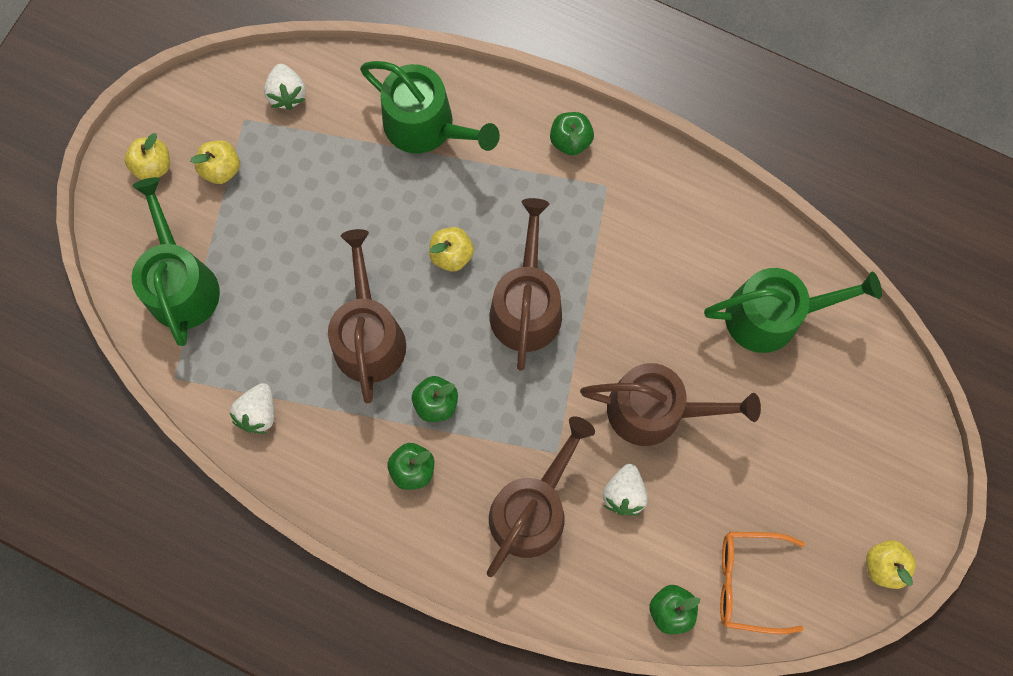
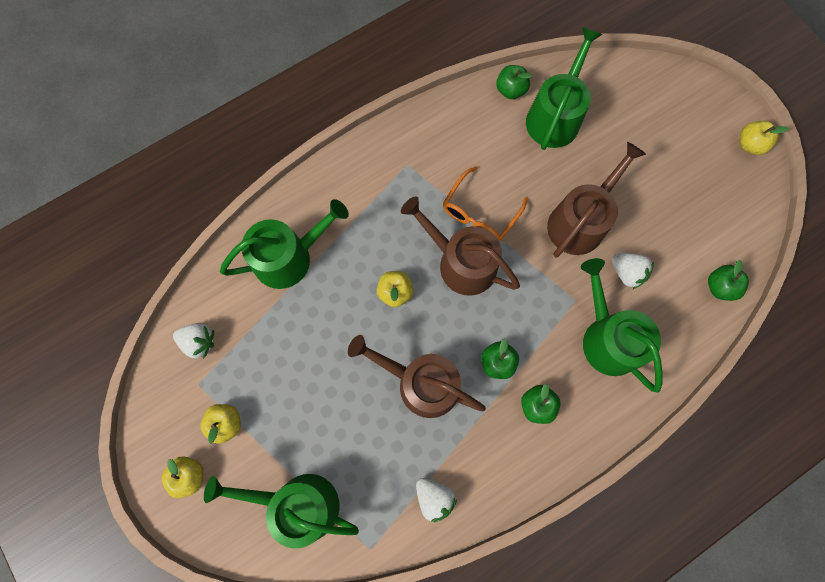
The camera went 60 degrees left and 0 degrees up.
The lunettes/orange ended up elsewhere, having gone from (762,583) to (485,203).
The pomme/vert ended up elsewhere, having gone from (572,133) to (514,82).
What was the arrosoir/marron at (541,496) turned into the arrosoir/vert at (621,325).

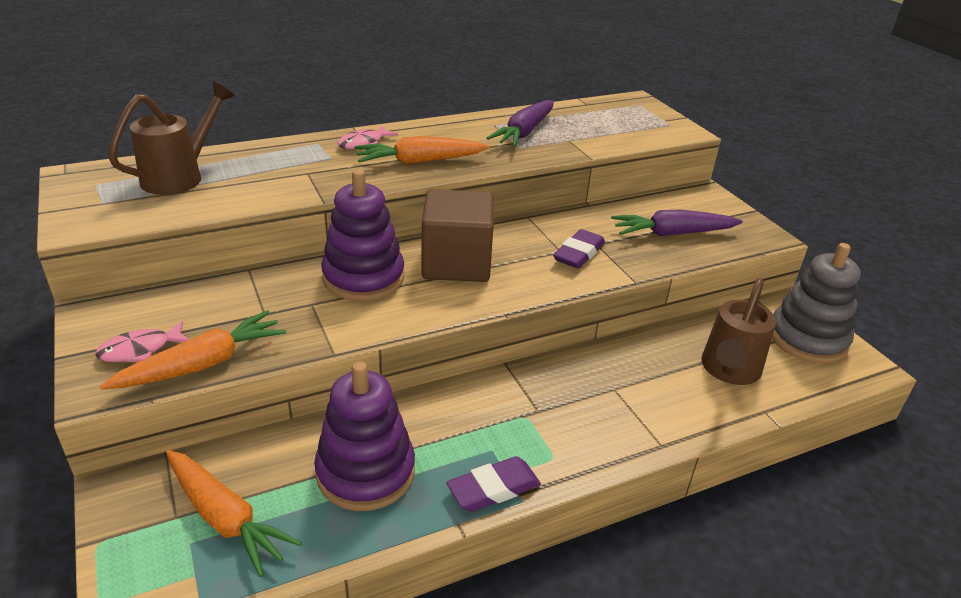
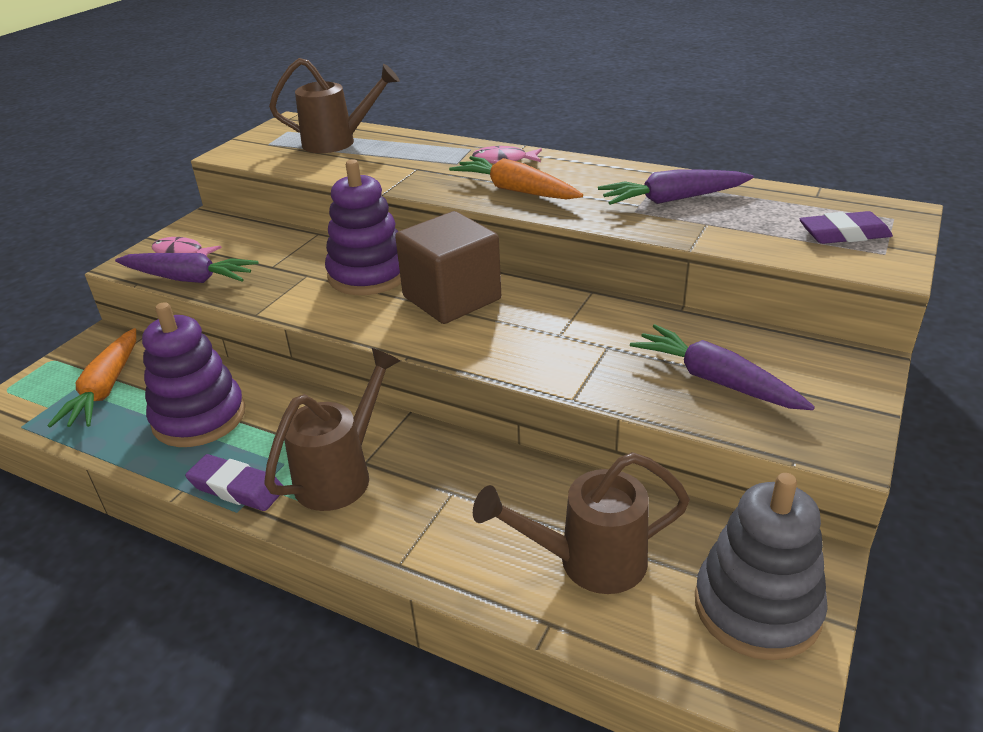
The camera went 55 degrees right and 0 degrees up.
What was the carotte/orange at (193,350) turned into the carotte/violet at (187,268).
The second view gained the arrosoir/marron at (332,429).
The gomme/violet ended up elsewhere, having gone from (579,249) to (846,227).

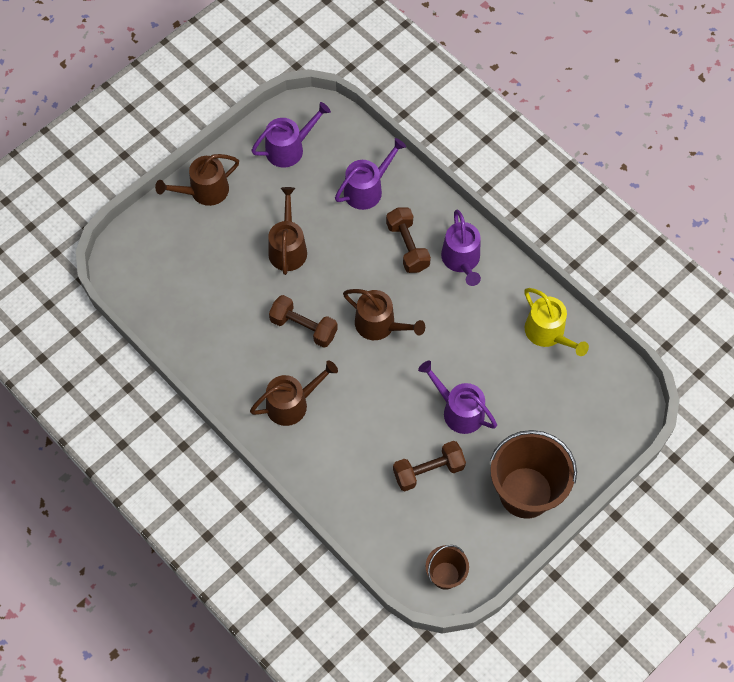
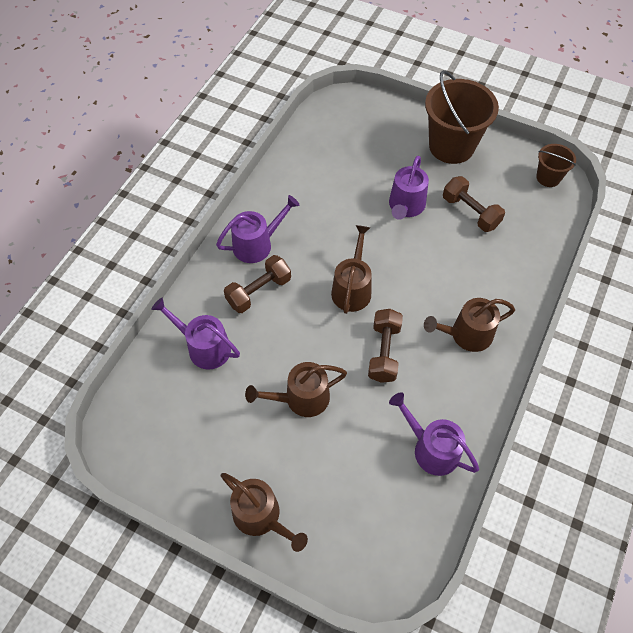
The camera went 110 degrees left and 5 degrees down.
The arrosoir/violet ended up elsewhere, having gone from (291,134) to (434,434).
The arrosoir/marron at (294,393) ended up facing another way, 60 degrees counterclockwise from before.
The second view lost the arrosoir/jaune at (556,322).

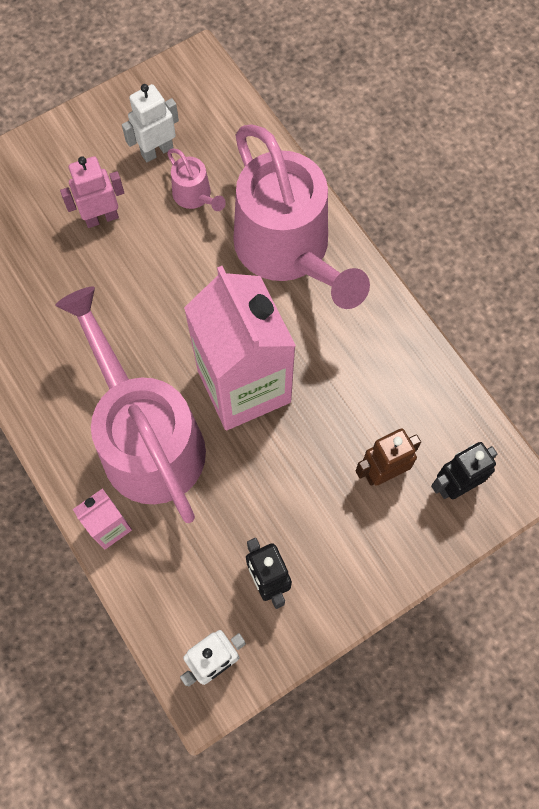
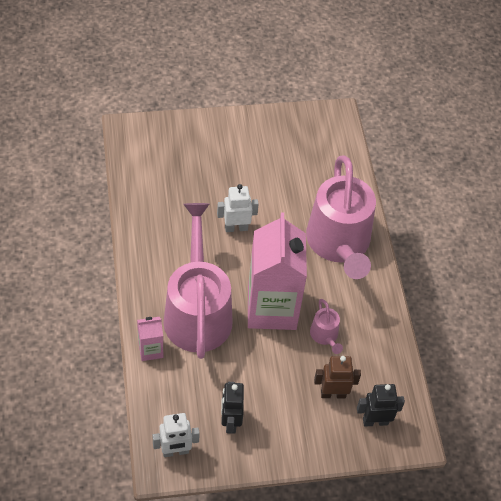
The camera went 20 degrees right and 15 degrees down.
The robot/blanc ended up elsewhere, having gone from (150,123) to (238,208).
The arrosoir/rose ended up elsewhere, having gone from (196,179) to (326,326).
The second view lost the robot/rose at (92,192).

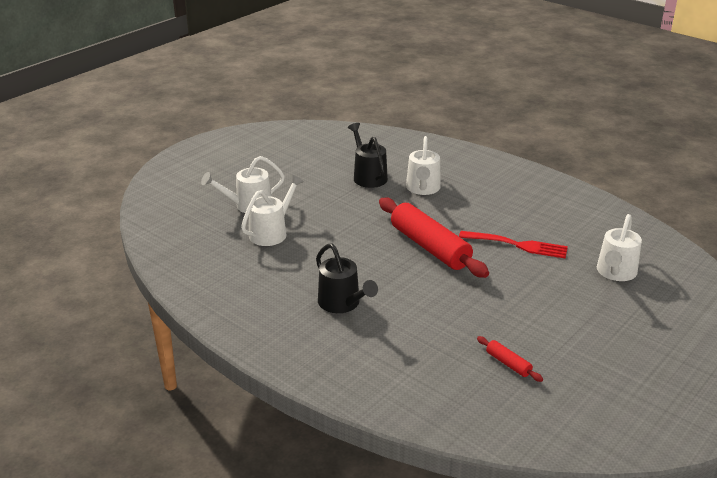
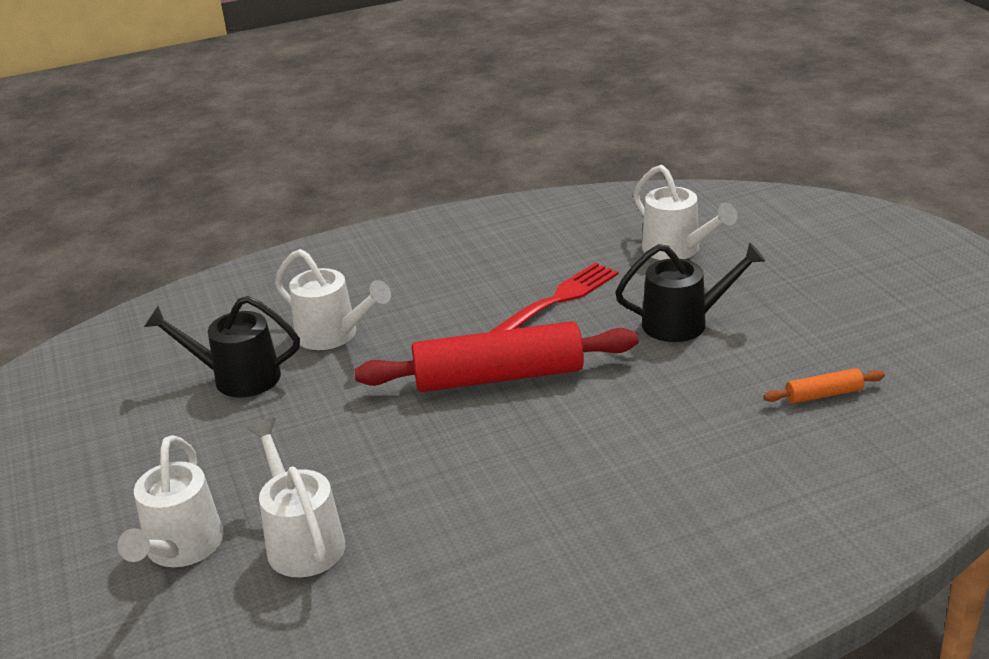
The camera went 60 degrees left and 0 degrees up.
The arrosoir/noir ended up elsewhere, having gone from (347,278) to (690,292).
What was the rouleau à pâtisserie/rouge at (510,359) turned into the rouleau à pâtisserie/orange at (824,386).

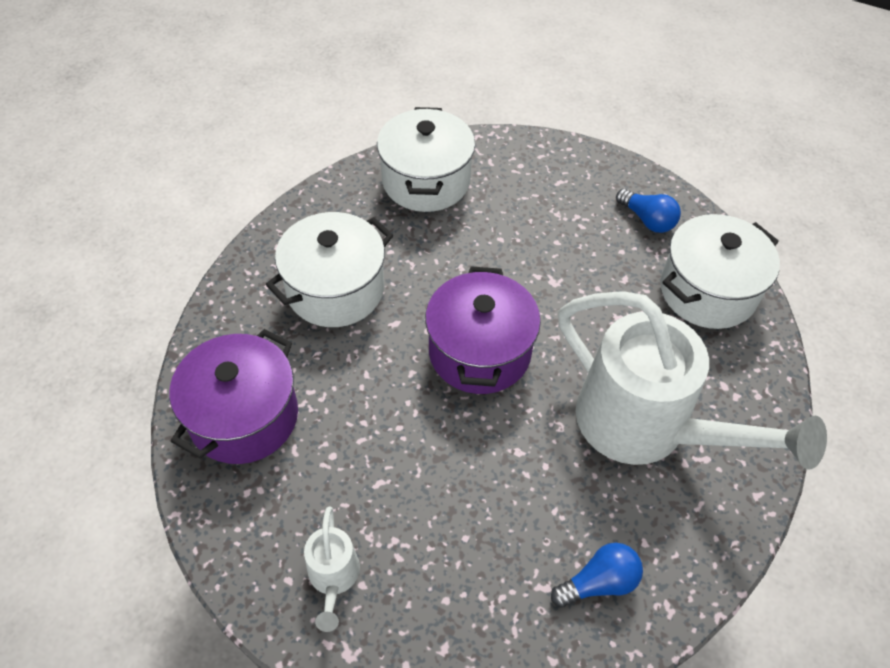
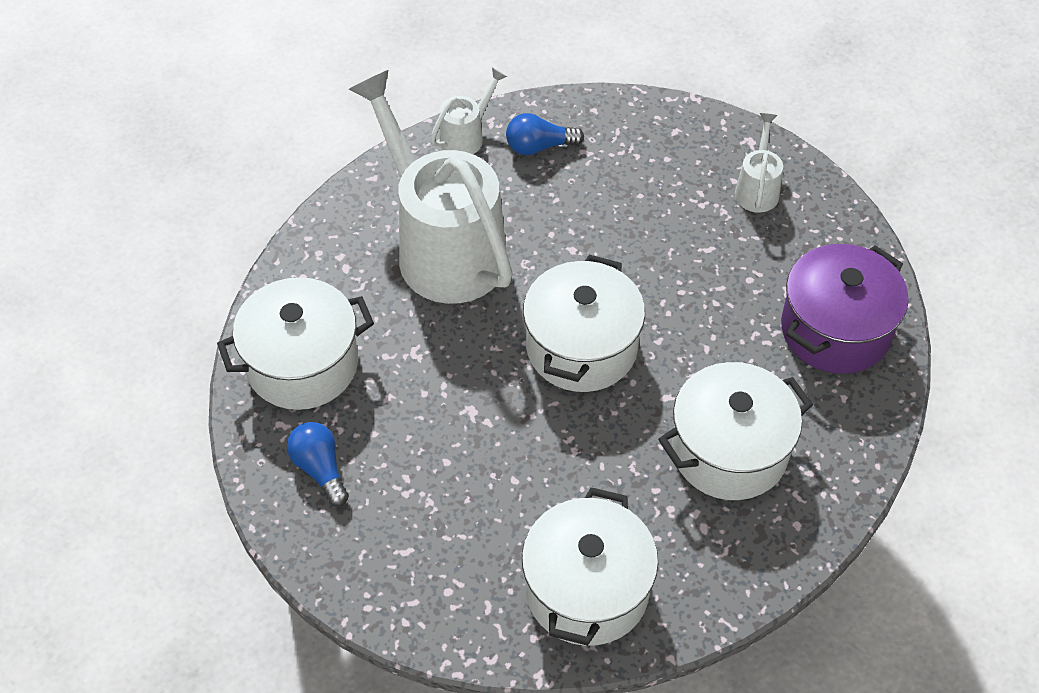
The camera went 165 degrees left and 0 degrees up.
The second view gained the arrosoir/blanc at (468,111).
What was the marmite/violet at (483,330) turned into the marmite/blanc at (584,323).

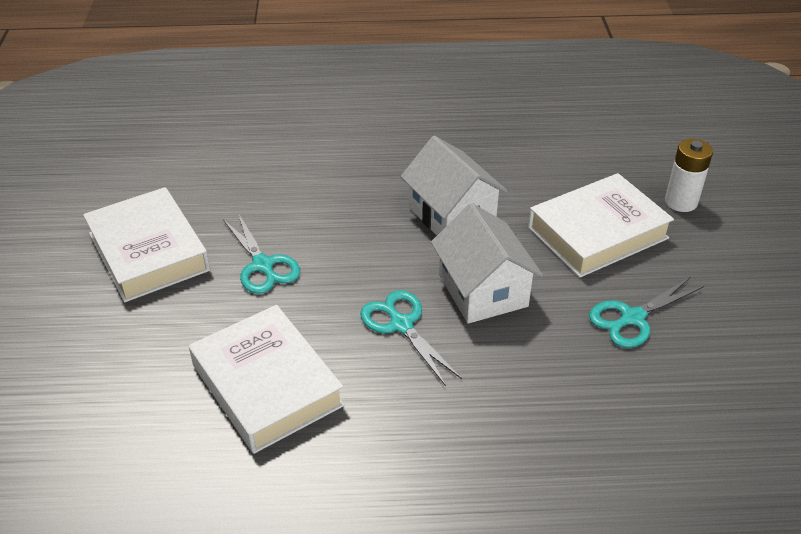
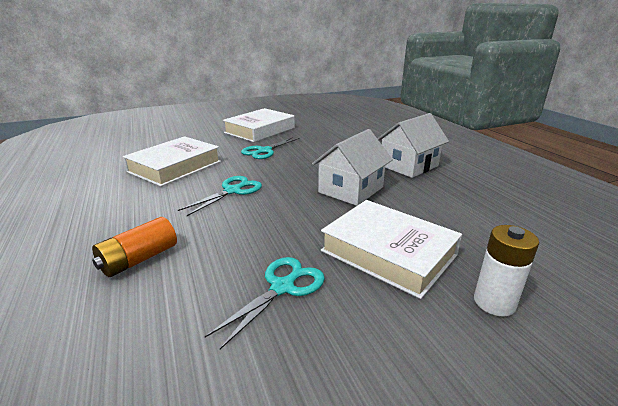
The camera went 70 degrees right and 15 degrees down.
The second view gained the pile/orange at (134,247).
The ciseaux/turquoise at (646,312) ended up facing another way, 90 degrees clockwise from before.
The maison/blanc ended up elsewhere, having gone from (487,263) to (413,145).

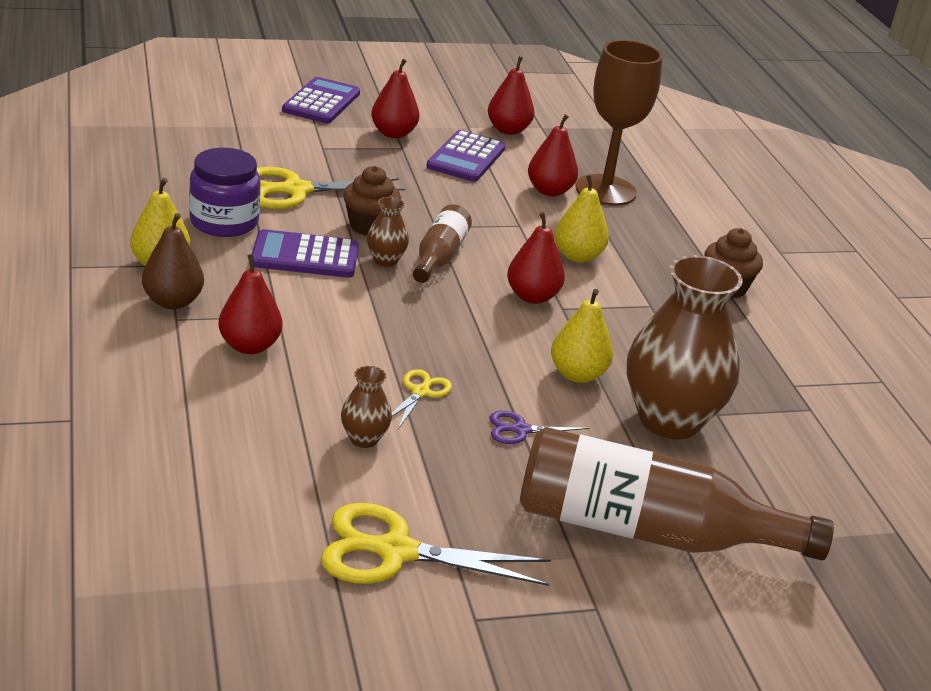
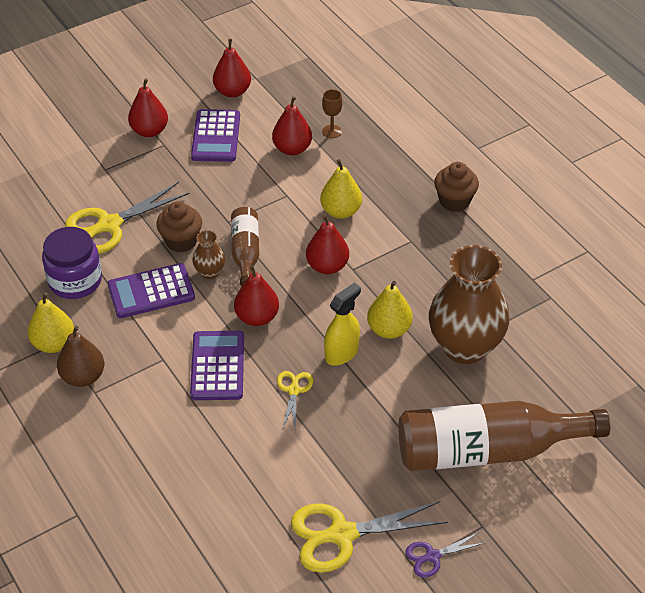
The camera went 15 degrees left and 15 degrees up.
The calculatrice/violet ended up elsewhere, having gone from (321,100) to (217,365).
The poire/rouge ended up elsewhere, having gone from (250,304) to (256,295).
The size of the verre à pied/marron at (619,123) changed by a factor of 0.40.
The second view gained the vaporisateur/jaune at (342,324).
The ciseaux/violet ended up elsewhere, having gone from (539,427) to (444,555).
The second view lost the vase/marron at (366,407).

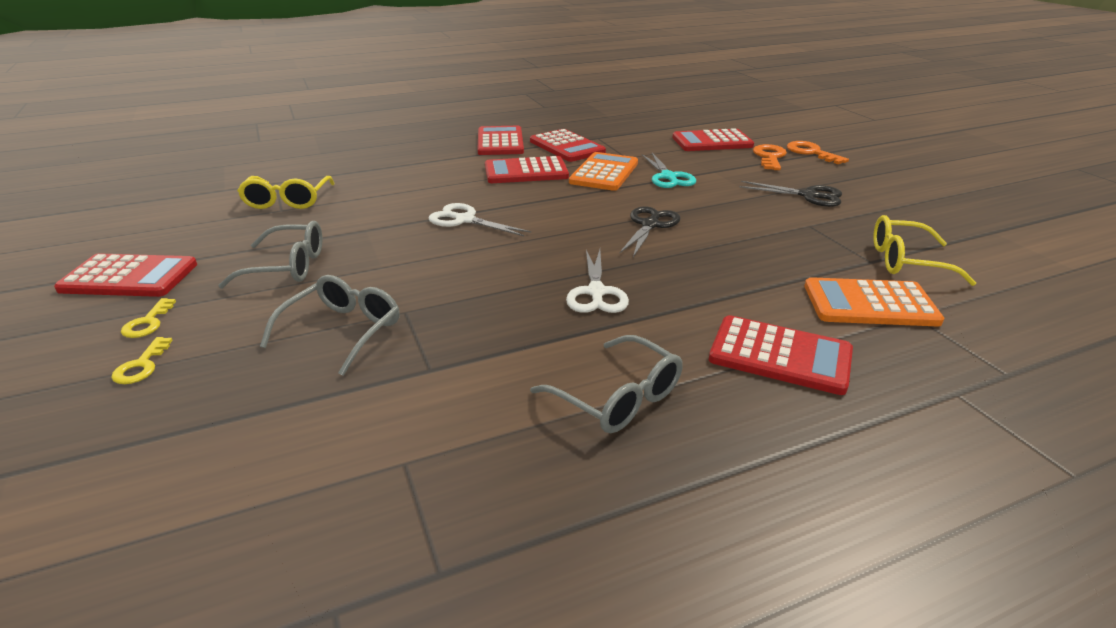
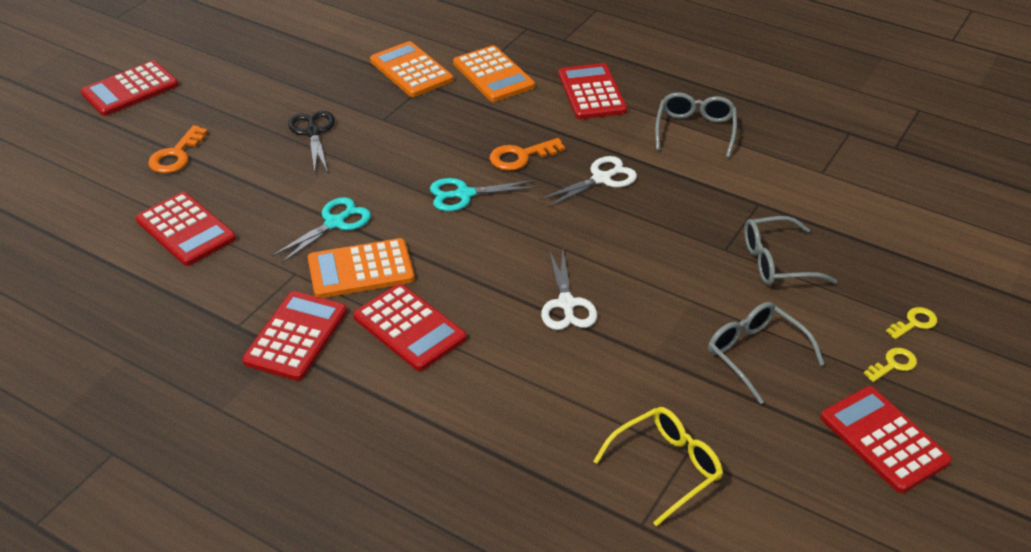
The camera went 125 degrees left and 10 degrees up.
The calculatrice/rouge ended up elsewhere, having gone from (500,140) to (130,88).
Where the lunettes/jaune stood at (924,250), the calculatrice/orange came to stand at (411,69).
What was the ciseaux/noir at (650,231) turned into the ciseaux/turquoise at (484,194).
The clé/orange ended up elsewhere, having gone from (770,157) to (527,154).

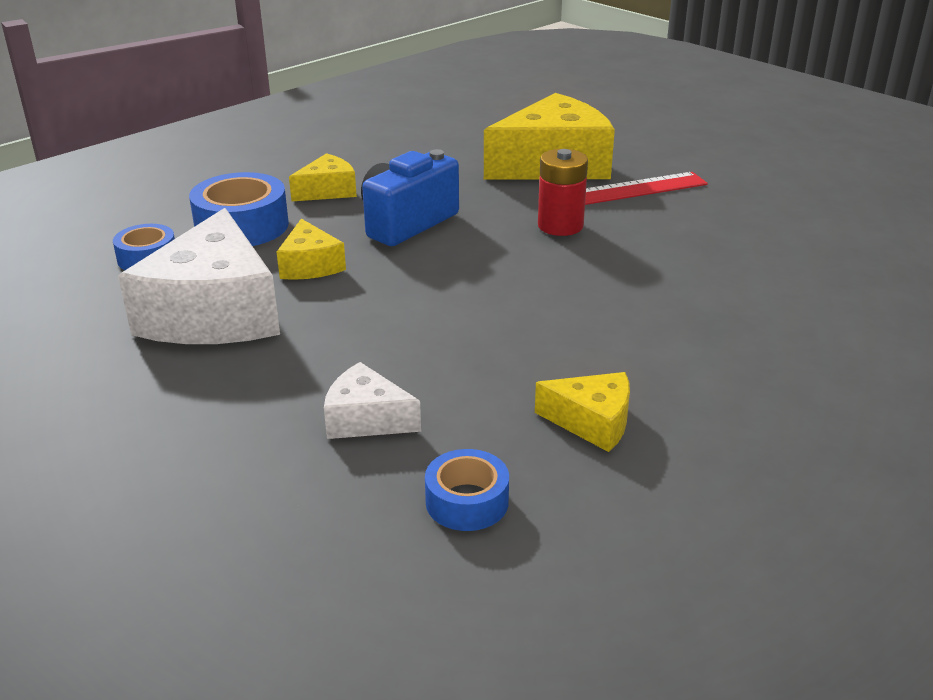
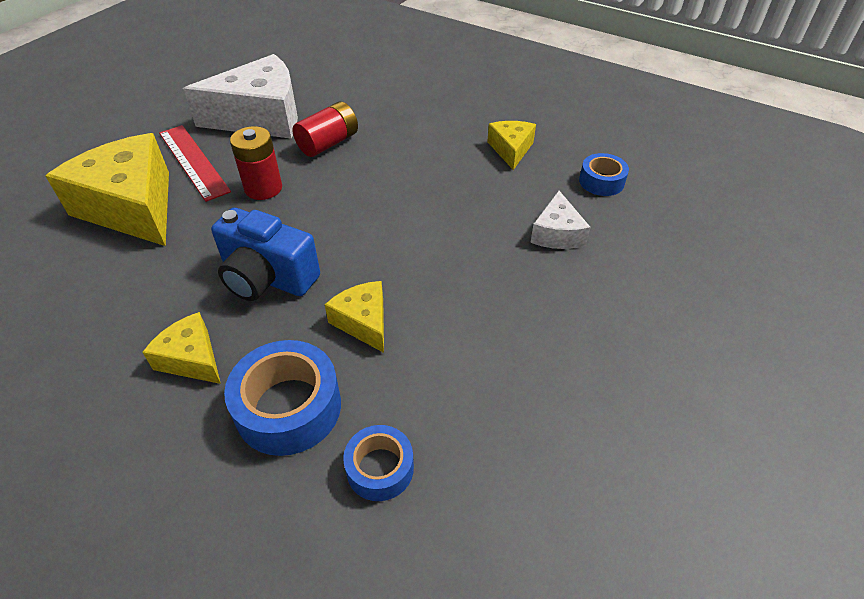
The camera went 105 degrees left and 15 degrees up.
The fromage/blanc ended up elsewhere, having gone from (199,276) to (240,96).
The second view gained the pile/rouge at (325,129).
The fromage/jaune at (311,249) ended up facing another way, 90 degrees counterclockwise from before.

